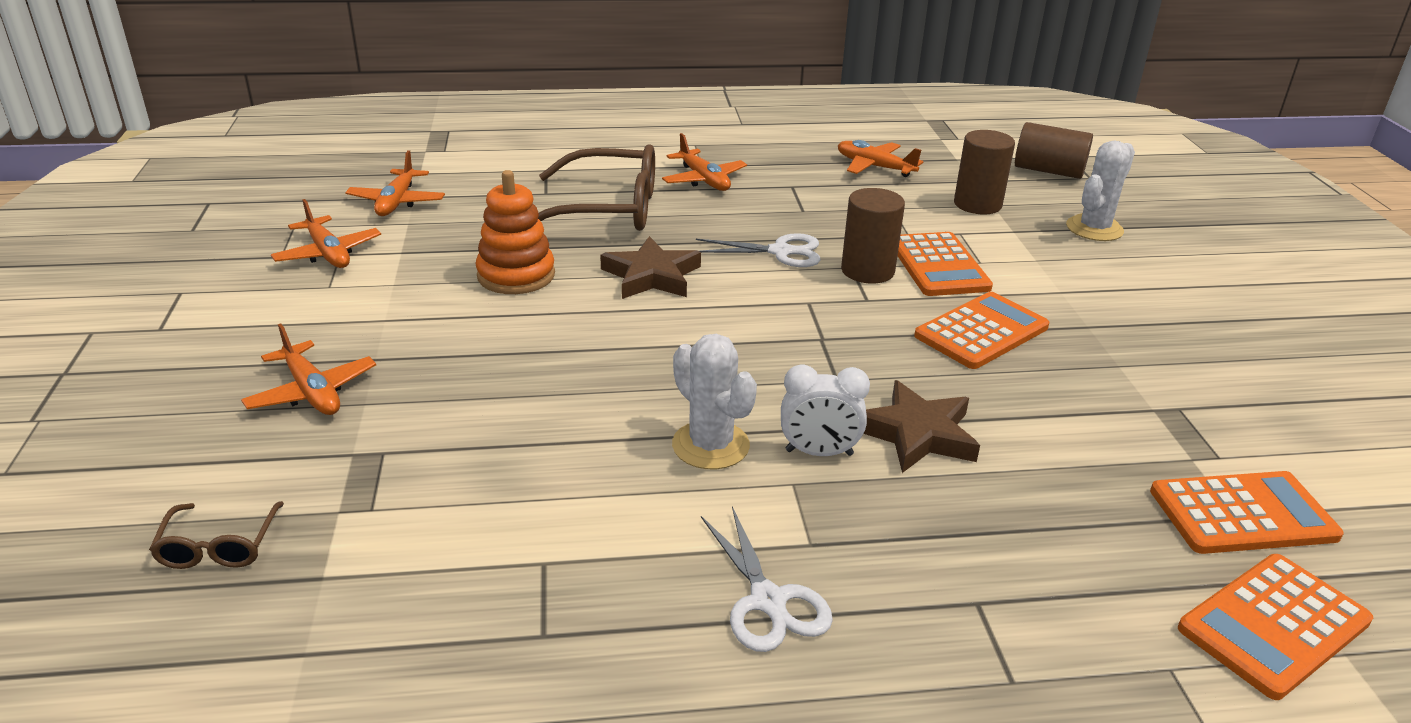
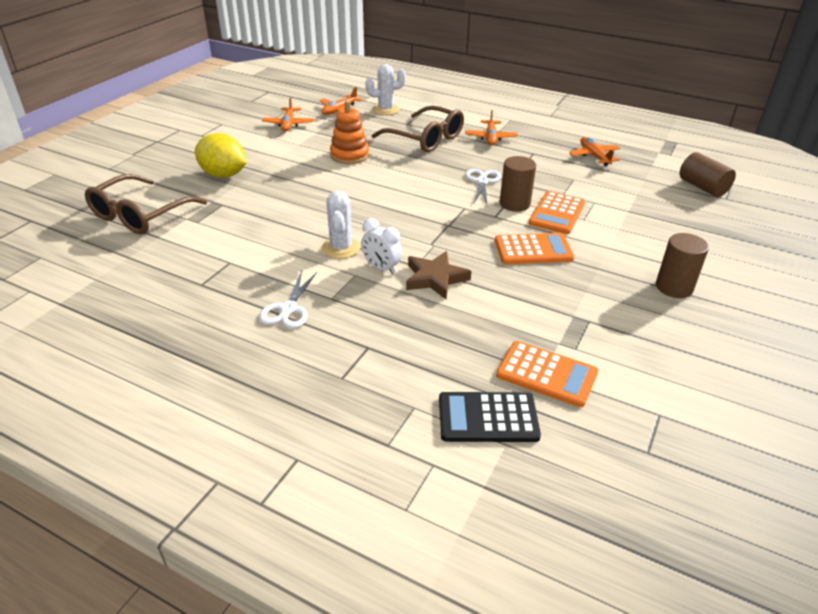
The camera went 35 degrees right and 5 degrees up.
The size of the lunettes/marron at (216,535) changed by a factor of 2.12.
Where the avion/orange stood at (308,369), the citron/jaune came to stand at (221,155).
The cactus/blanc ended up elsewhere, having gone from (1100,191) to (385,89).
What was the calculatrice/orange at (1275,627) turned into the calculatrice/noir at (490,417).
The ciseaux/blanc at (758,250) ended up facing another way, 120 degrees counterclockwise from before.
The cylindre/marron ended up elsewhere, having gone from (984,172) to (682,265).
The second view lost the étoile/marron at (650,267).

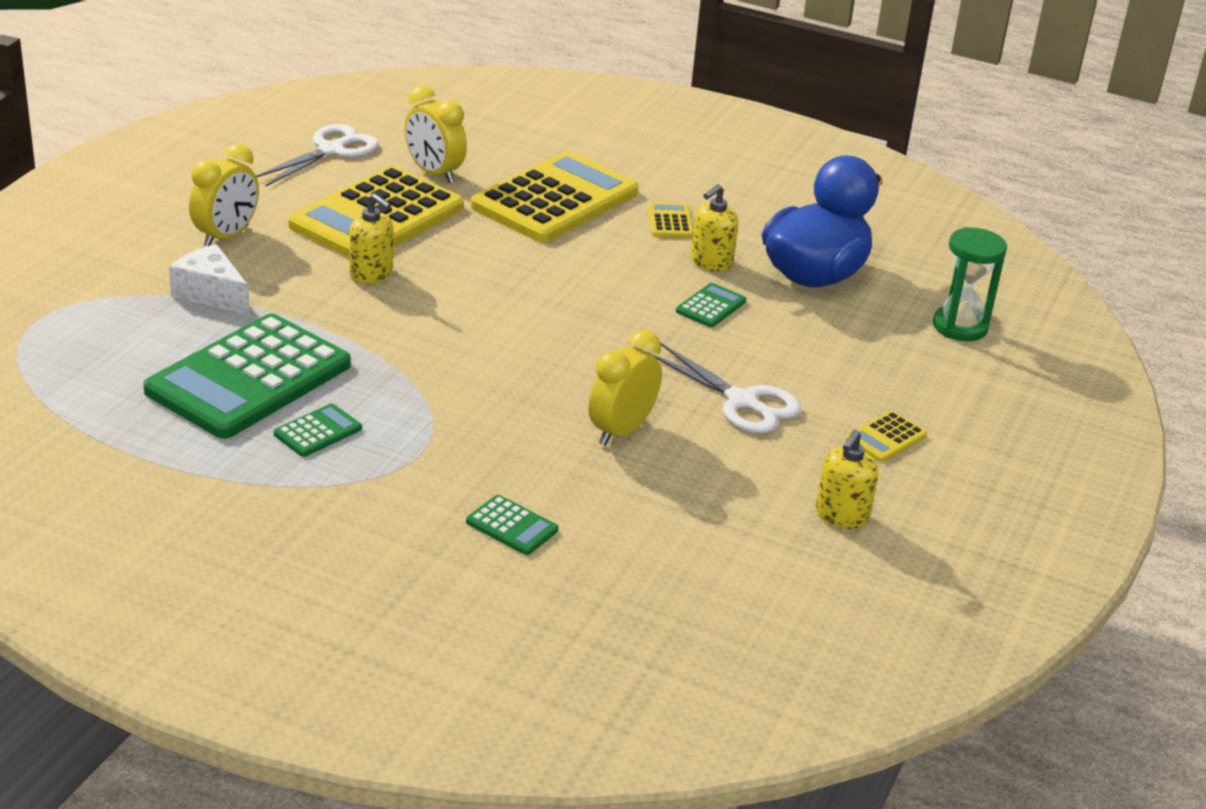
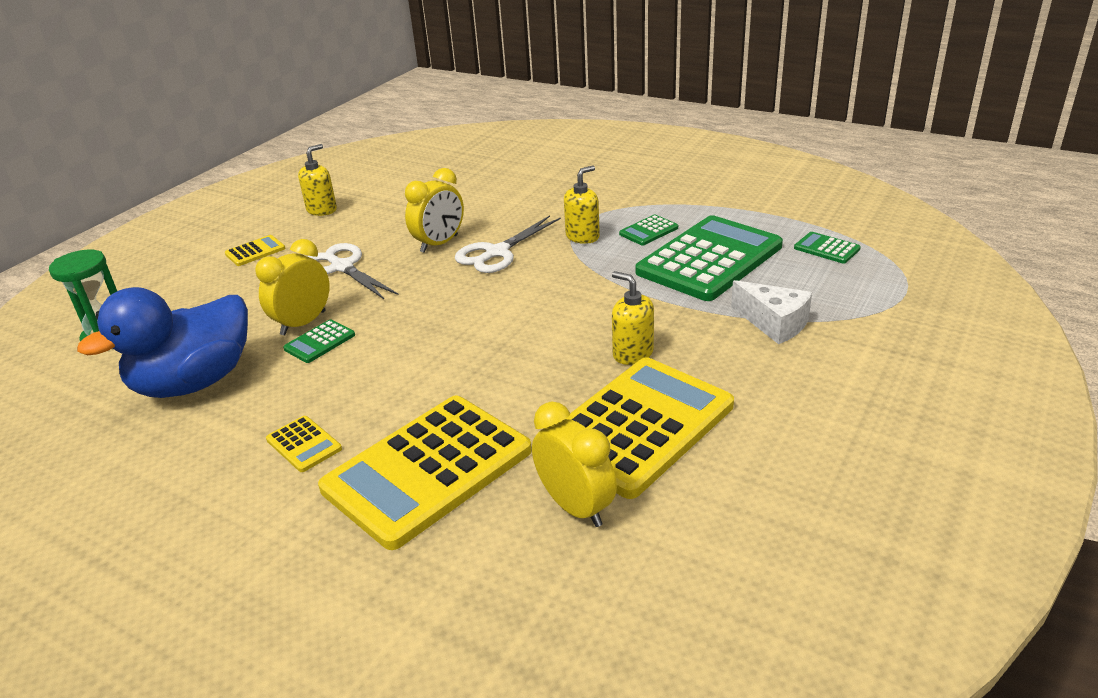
The camera went 170 degrees left and 0 degrees up.
The réveil/jaune ended up elsewhere, having gone from (224,195) to (292,287).
The calculatrice/jaune at (670,220) ended up facing another way, 45 degrees counterclockwise from before.
The ciseaux/blanc ended up elsewhere, having gone from (317,155) to (508,244).
The distributeur de savon/jaune ended up elsewhere, having gone from (714,228) to (582,204).
The calculatrice/vert ended up elsewhere, having gone from (512,525) to (827,248).

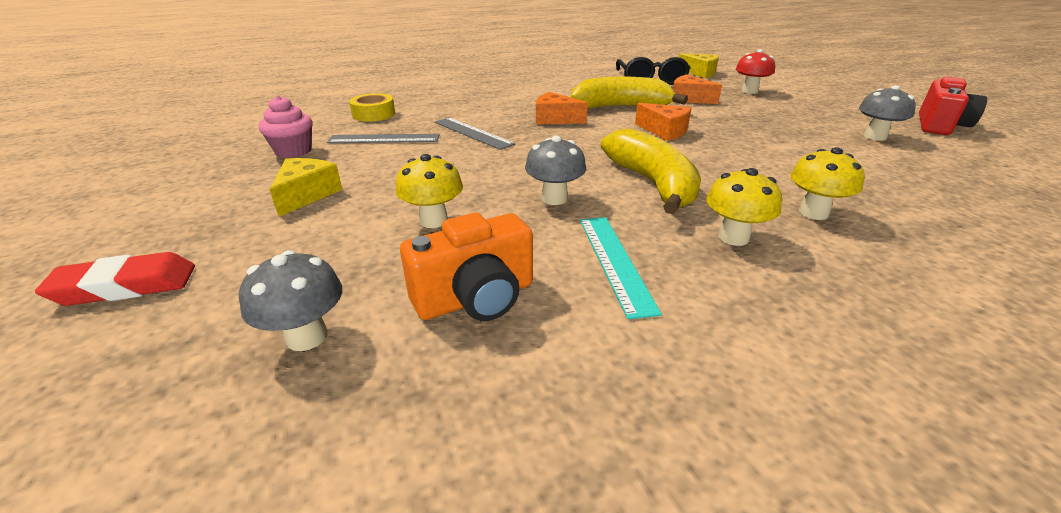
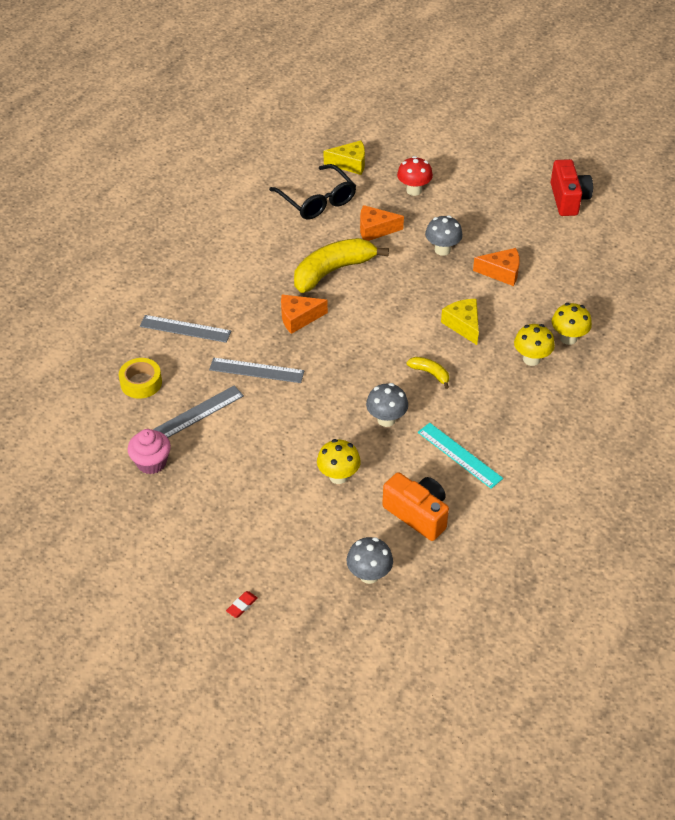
The camera went 35 degrees left and 15 degrees up.
The second view gained the règle/gris at (185,329).
The size of the gomme/rouge at (115,279) changed by a factor of 0.48.
The appareil photo/orange at (466,267) ended up facing another way, 75 degrees counterclockwise from before.
The size of the banane/jaune at (651,171) changed by a factor of 0.46.
The champignon/gris ended up elsewhere, having gone from (887,113) to (444,235).
The fromage/jaune ended up elsewhere, having gone from (306,187) to (460,322).
The fromage/orange ended up elsewhere, having gone from (663,122) to (496,267).
The champignon/jaune ended up elsewhere, having gone from (744,207) to (572,324).

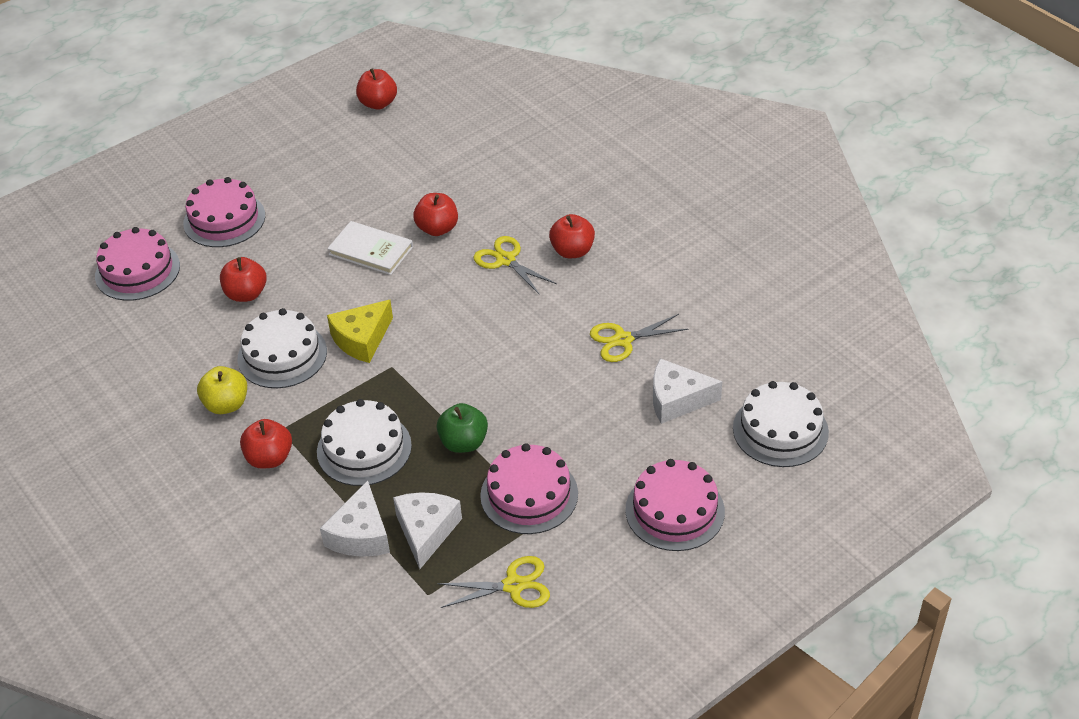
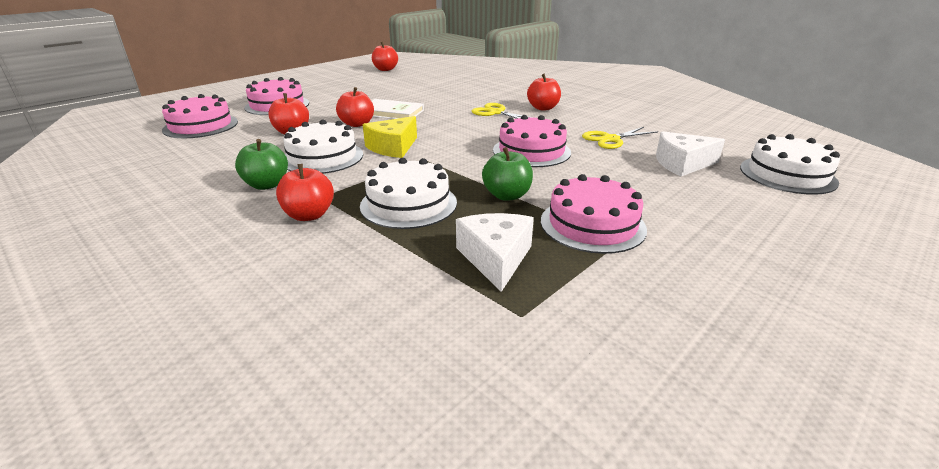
The camera went 10 degrees left and 15 degrees down.
What was the pomme/jaune at (222,390) turned into the pomme/vert at (261,164).
The pomme/rouge ended up elsewhere, having gone from (435,214) to (355,107).
The gâteau/rose ended up elsewhere, having gone from (675,505) to (532,141).
The second view lost the fromage/blanc at (355,518).
The second view lost the ciseaux/jaune at (493,582).

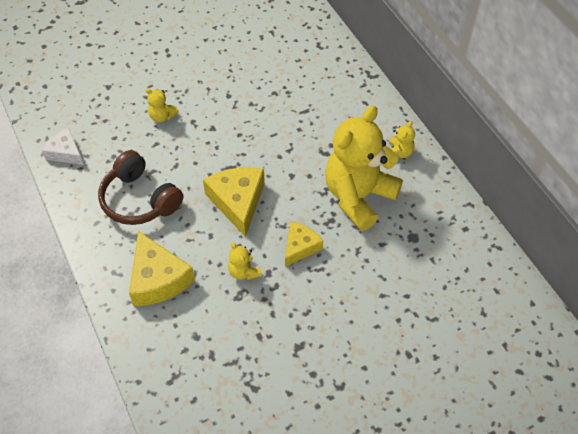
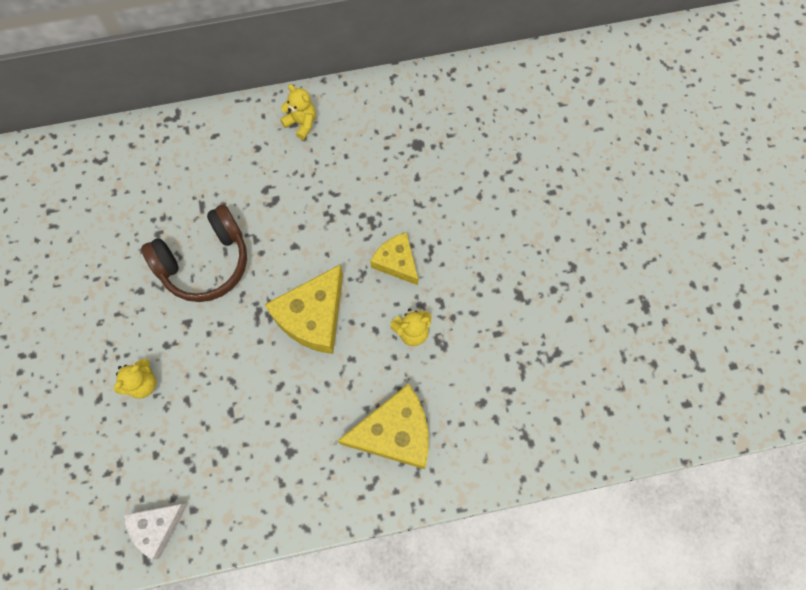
The camera went 75 degrees left and 15 degrees up.
The casque audio/marron ended up elsewhere, having gone from (140,187) to (194,253).
The fromage/jaune at (234,202) ended up facing another way, 60 degrees counterclockwise from before.
The second view lost the ours en peluche/jaune at (364,168).

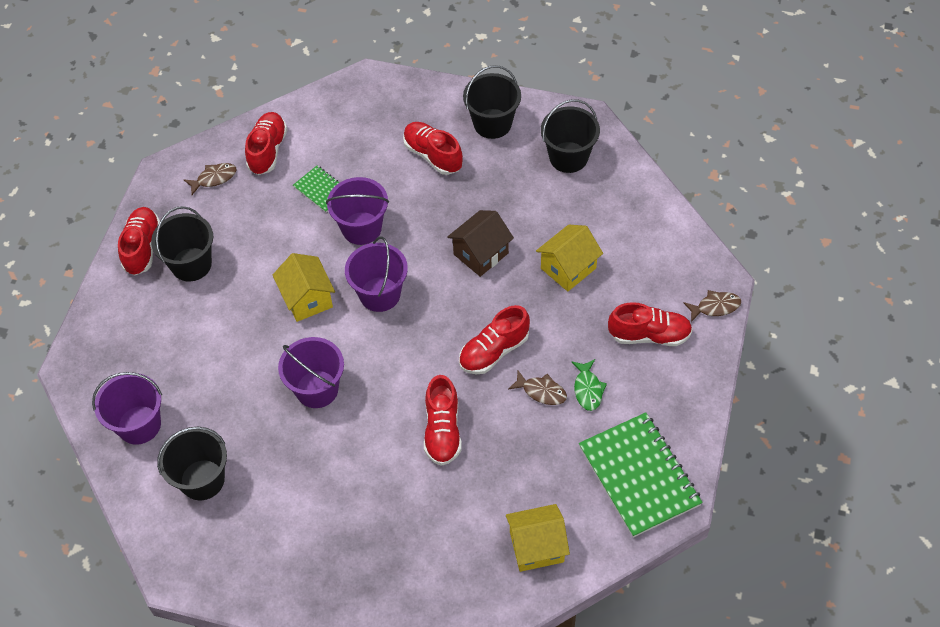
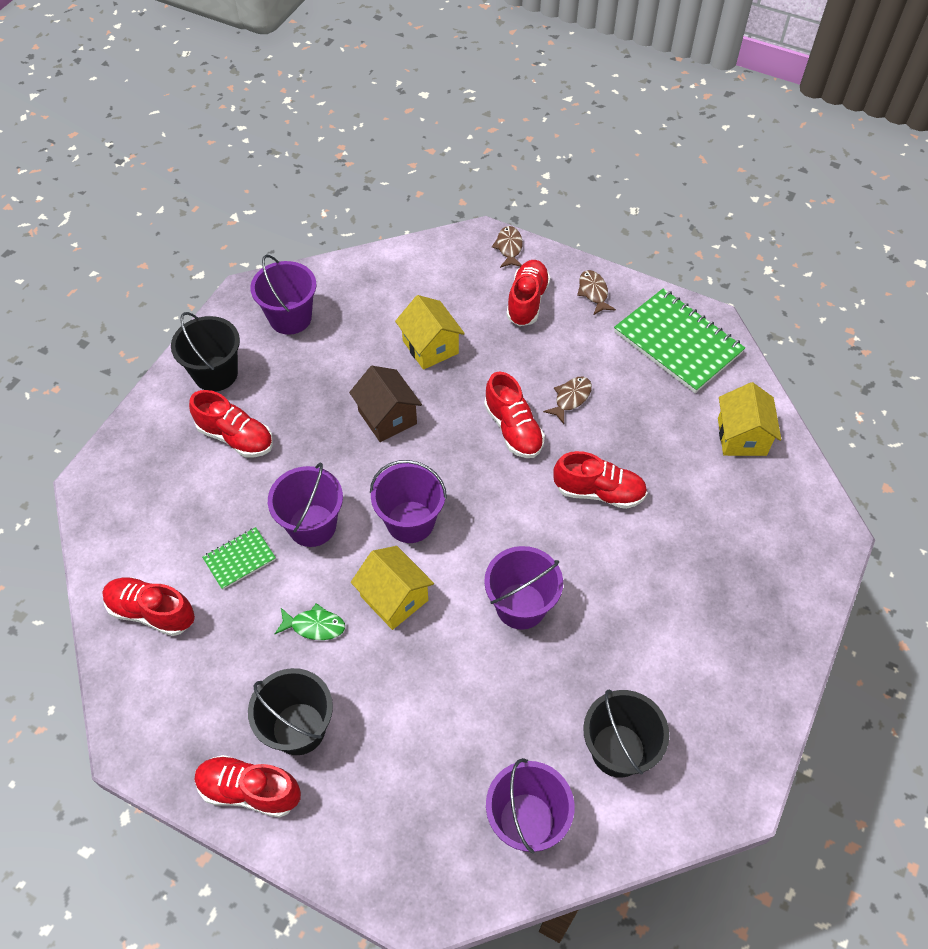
The camera went 80 degrees left and 0 degrees up.
The chaussure/rouge at (433,148) ended up facing another way, 120 degrees counterclockwise from before.
What was the seau/noir at (570,136) turned into the seau/violet at (283,294).
The poisson/vert ended up elsewhere, having gone from (589,385) to (310,621).
The maison/jaune at (303,287) ended up facing another way, 60 degrees clockwise from before.
The poisson/marron ended up elsewhere, having gone from (210,179) to (596,292).
The carnet/vert at (641,475) ended up facing another way, 60 degrees clockwise from before.

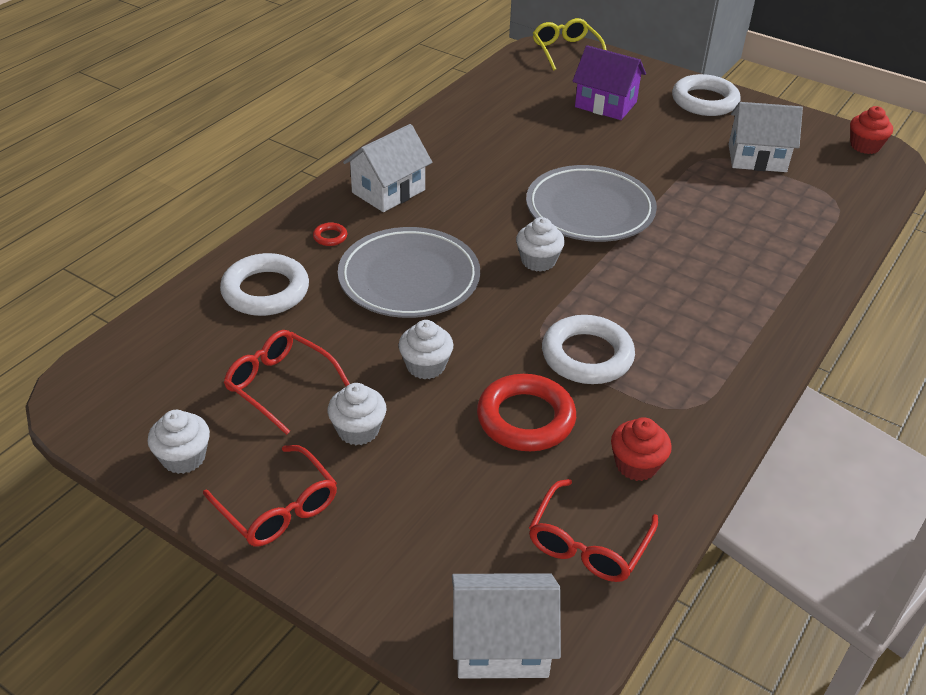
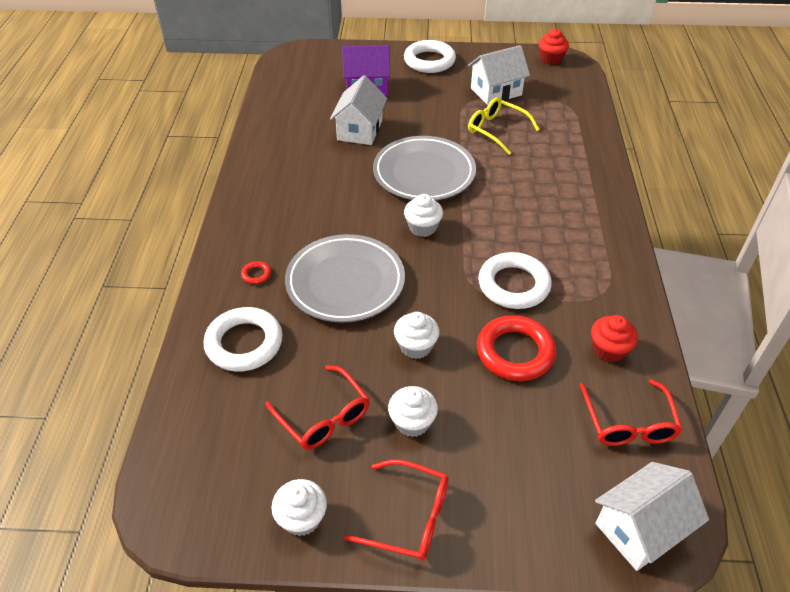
The camera went 30 degrees left and 5 degrees up.
The lunettes/rouge at (287,382) ended up facing another way, 135 degrees counterclockwise from before.
The maison/blanc ended up elsewhere, having gone from (387,168) to (358,110).
The lunettes/jaune ended up elsewhere, having gone from (569,44) to (504,126).

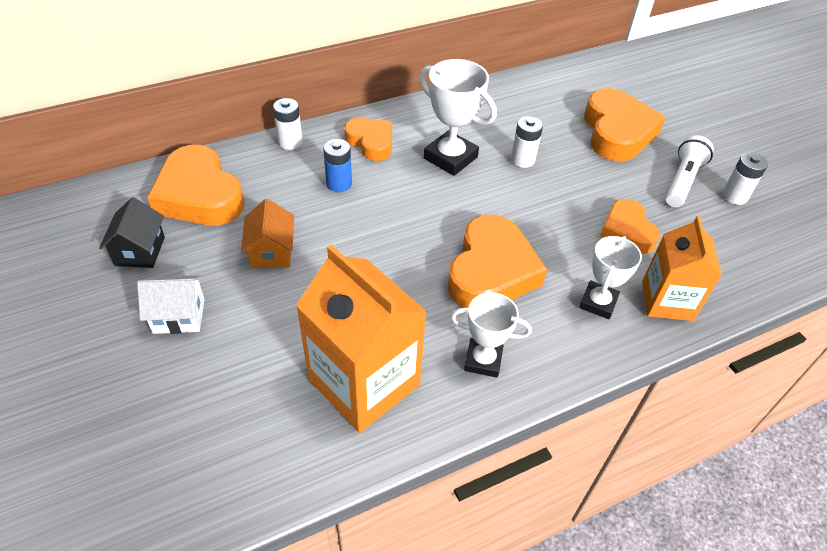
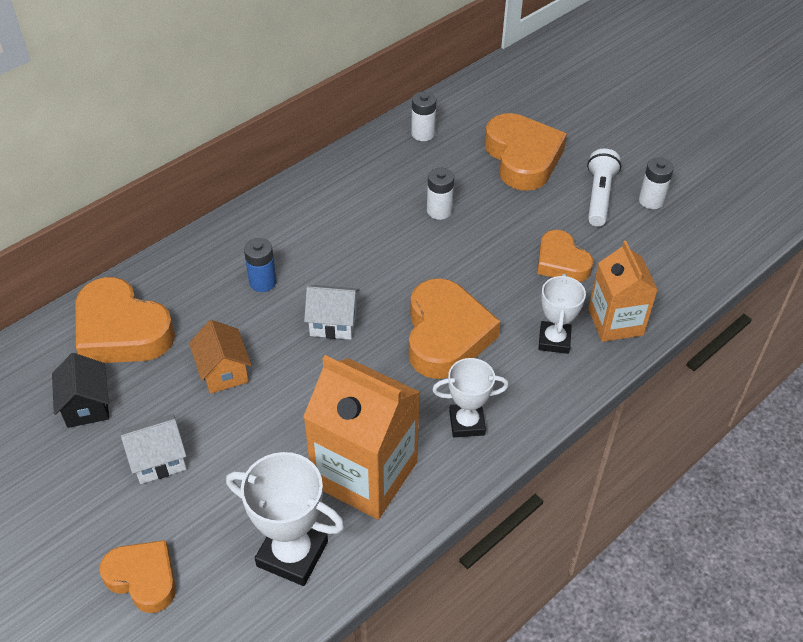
The camera went 15 degrees left and 0 degrees up.
The cœur/orange ended up elsewhere, having gone from (368,139) to (137,576).
The trophée/blanc ended up elsewhere, having gone from (458,117) to (285,519).
The second view gained the maison/blanc at (331,312).
The pile/blanc ended up elsewhere, having gone from (288,124) to (423,116).

